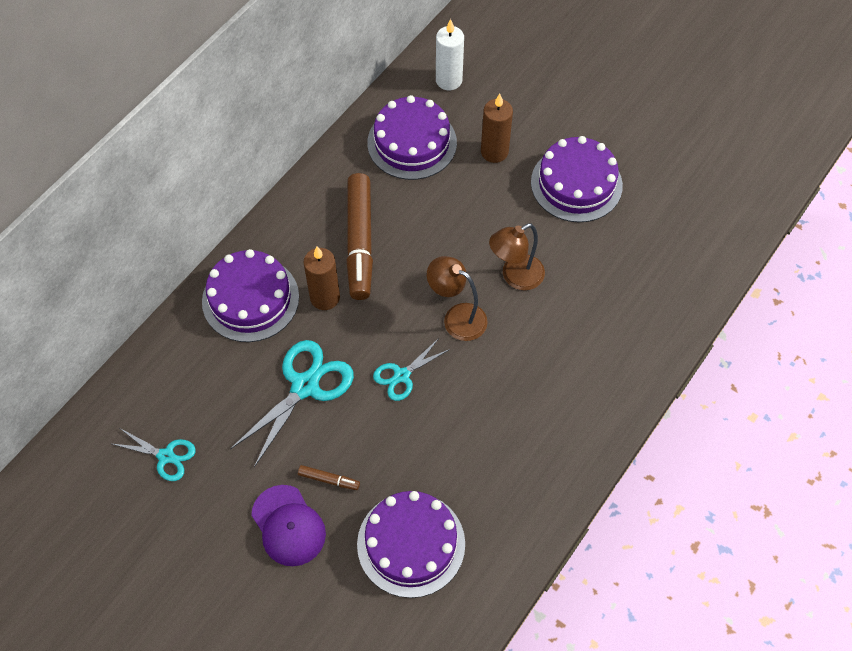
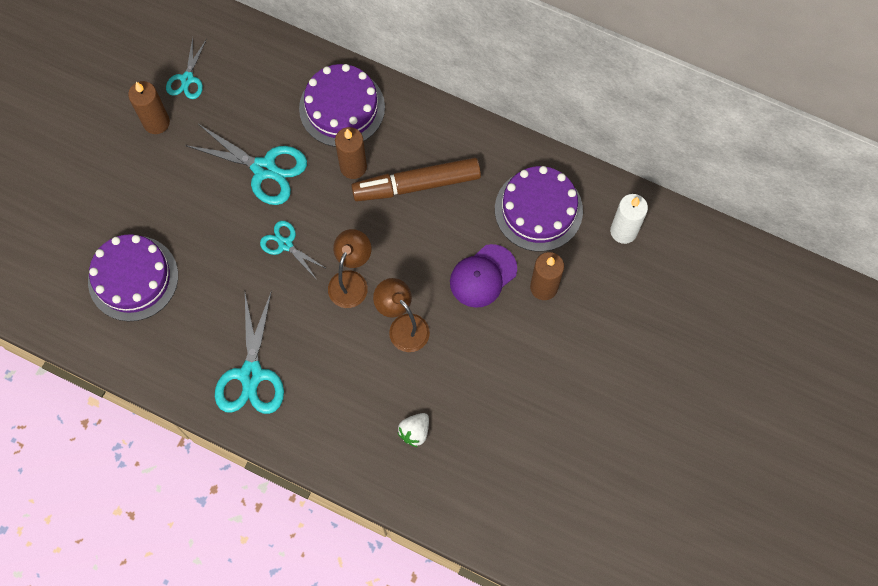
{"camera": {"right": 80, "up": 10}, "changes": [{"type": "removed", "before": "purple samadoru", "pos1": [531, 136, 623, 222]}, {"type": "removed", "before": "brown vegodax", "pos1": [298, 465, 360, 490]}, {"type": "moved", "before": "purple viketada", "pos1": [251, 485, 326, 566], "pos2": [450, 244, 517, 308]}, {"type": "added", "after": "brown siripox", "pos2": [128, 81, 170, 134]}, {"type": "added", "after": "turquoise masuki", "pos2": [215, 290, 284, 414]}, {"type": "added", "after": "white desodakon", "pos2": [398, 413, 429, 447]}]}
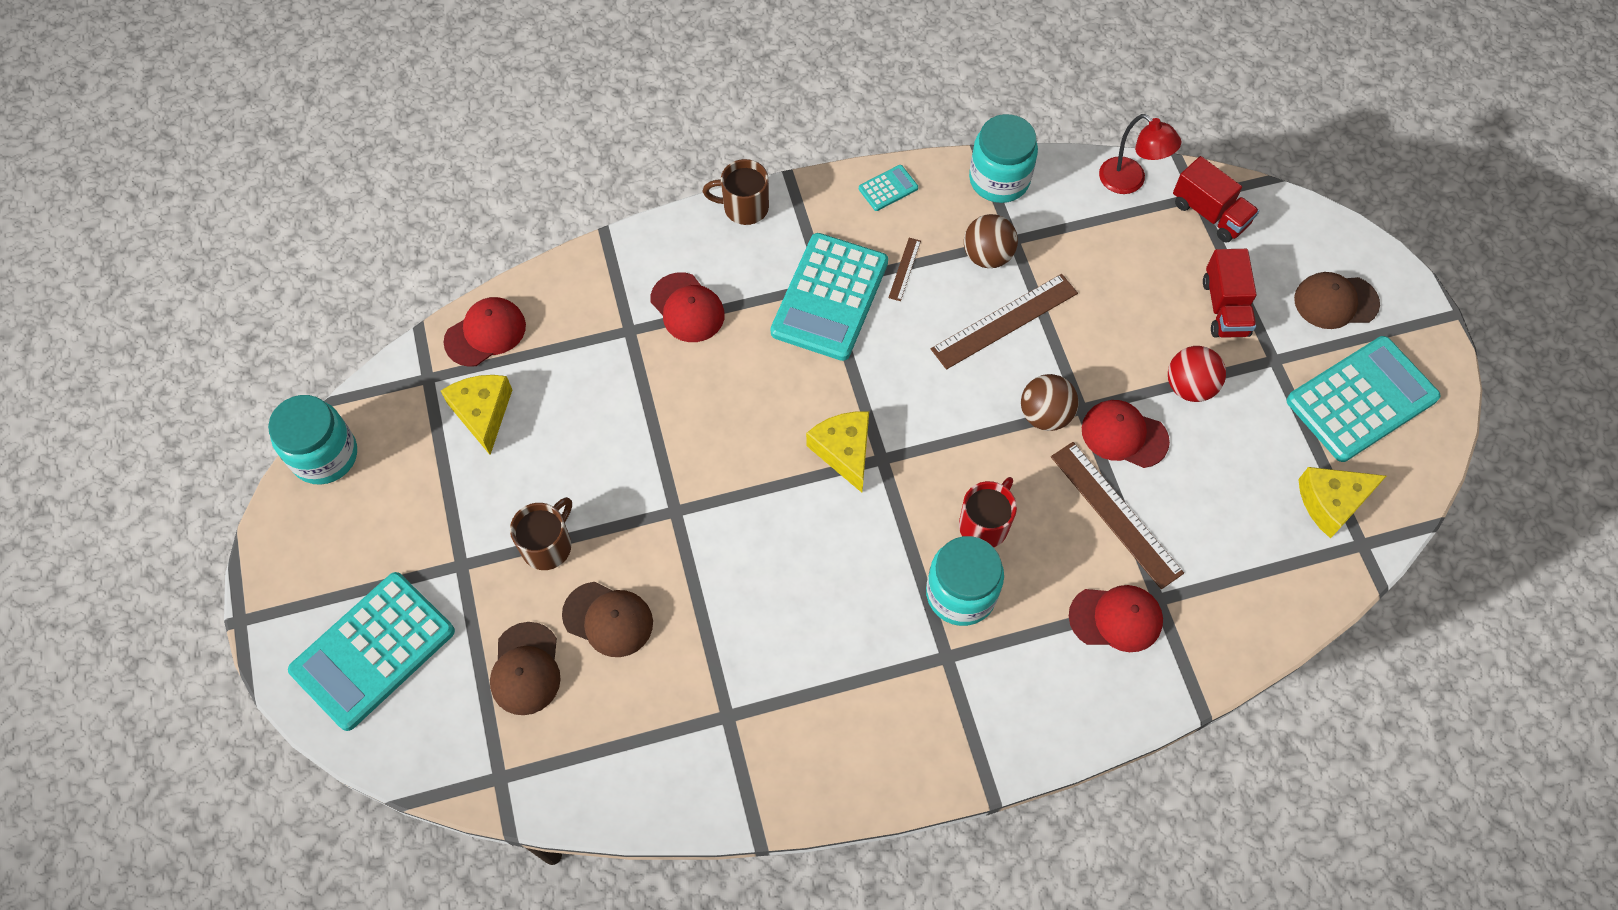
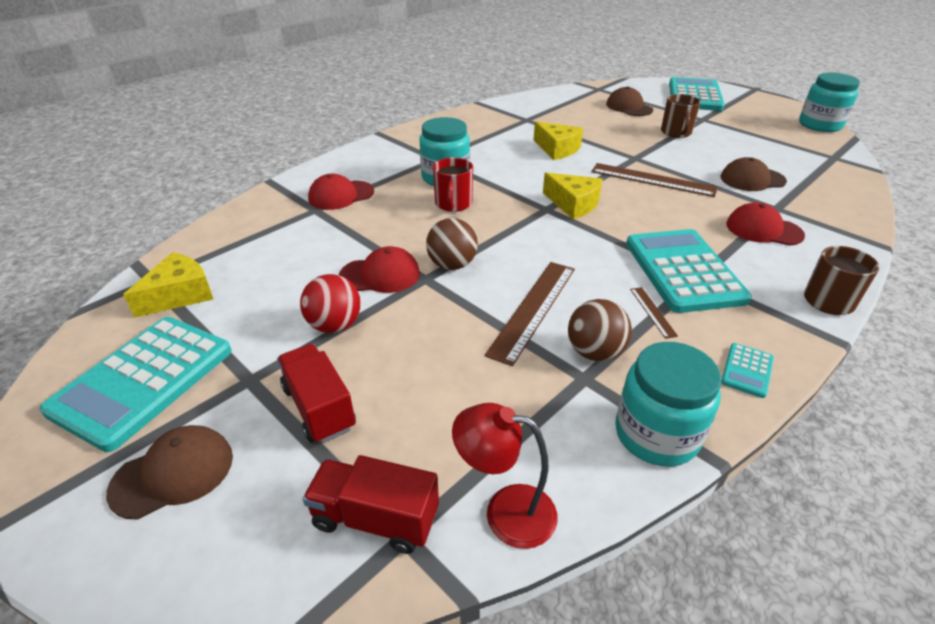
{"camera": {"right": 150, "up": -25}, "changes": [{"type": "removed", "before": "red viketada", "pos1": [444, 297, 526, 367]}, {"type": "moved", "before": "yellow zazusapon", "pos1": [441, 375, 512, 455], "pos2": [534, 121, 583, 160]}, {"type": "moved", "before": "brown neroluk", "pos1": [1051, 442, 1184, 589], "pos2": [591, 163, 718, 197]}, {"type": "moved", "before": "brown viketada", "pos1": [562, 582, 653, 657], "pos2": [721, 157, 787, 191]}]}
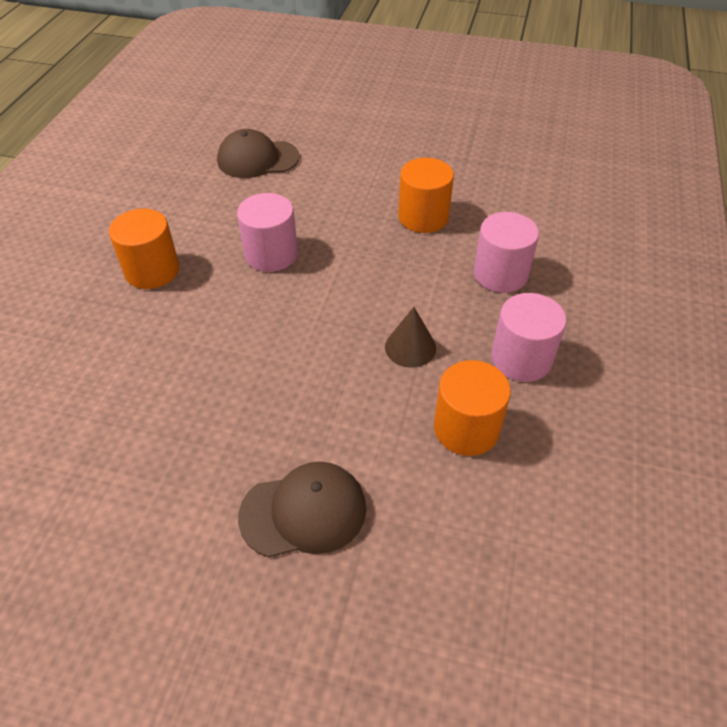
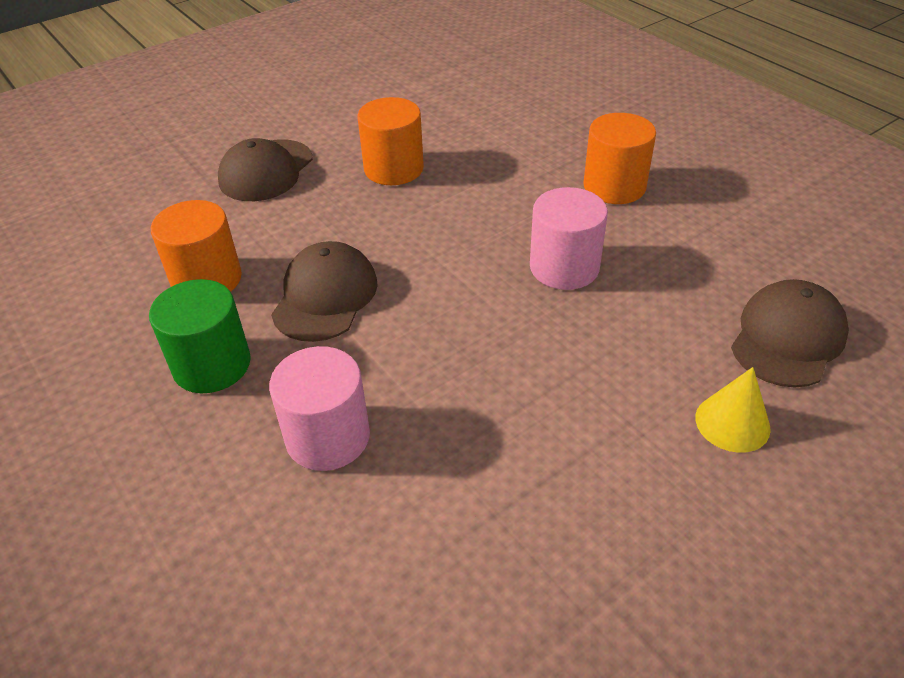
{"camera": {"right": 130, "up": -5}, "changes": [{"type": "moved", "before": "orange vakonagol", "pos1": [398, 158, 454, 233], "pos2": [357, 97, 424, 185]}, {"type": "recoloured", "before": "pink vakonagol", "after": "green vakonagol", "pos1": [491, 293, 566, 382], "pos2": [149, 279, 251, 393]}, {"type": "replaced", "before": "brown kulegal", "after": "brown viketada", "pos1": [385, 307, 436, 368], "pos2": [271, 241, 378, 342]}, {"type": "added", "after": "yellow kulegal", "pos2": [695, 367, 771, 453]}]}
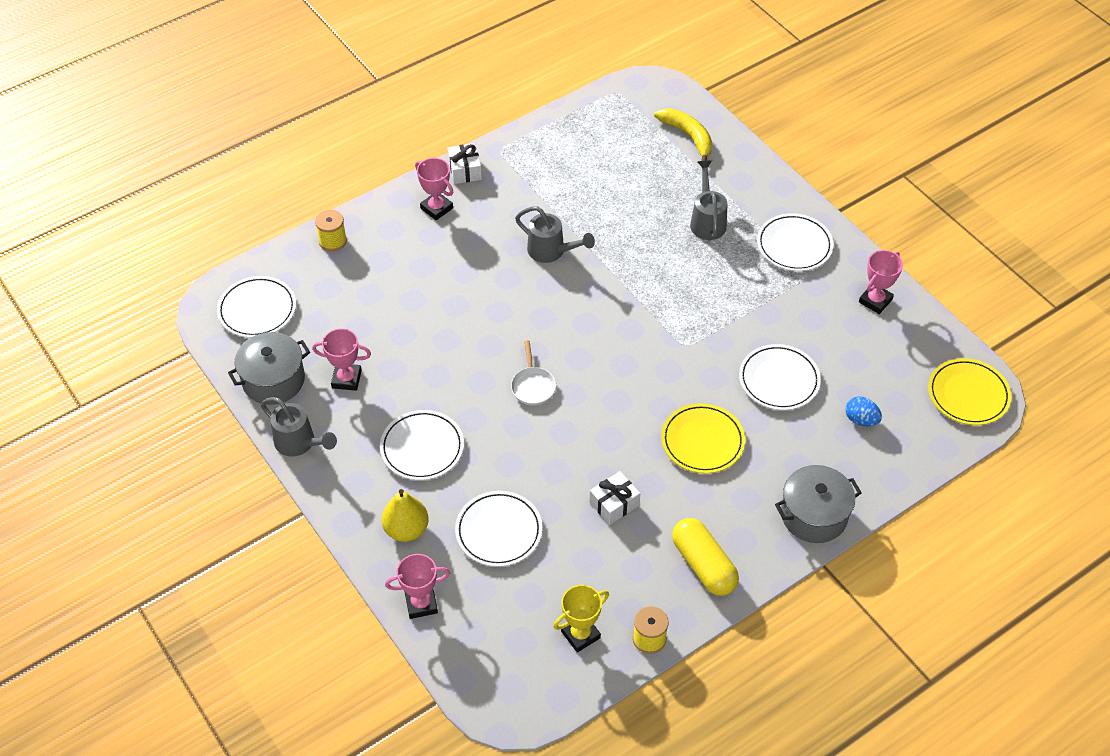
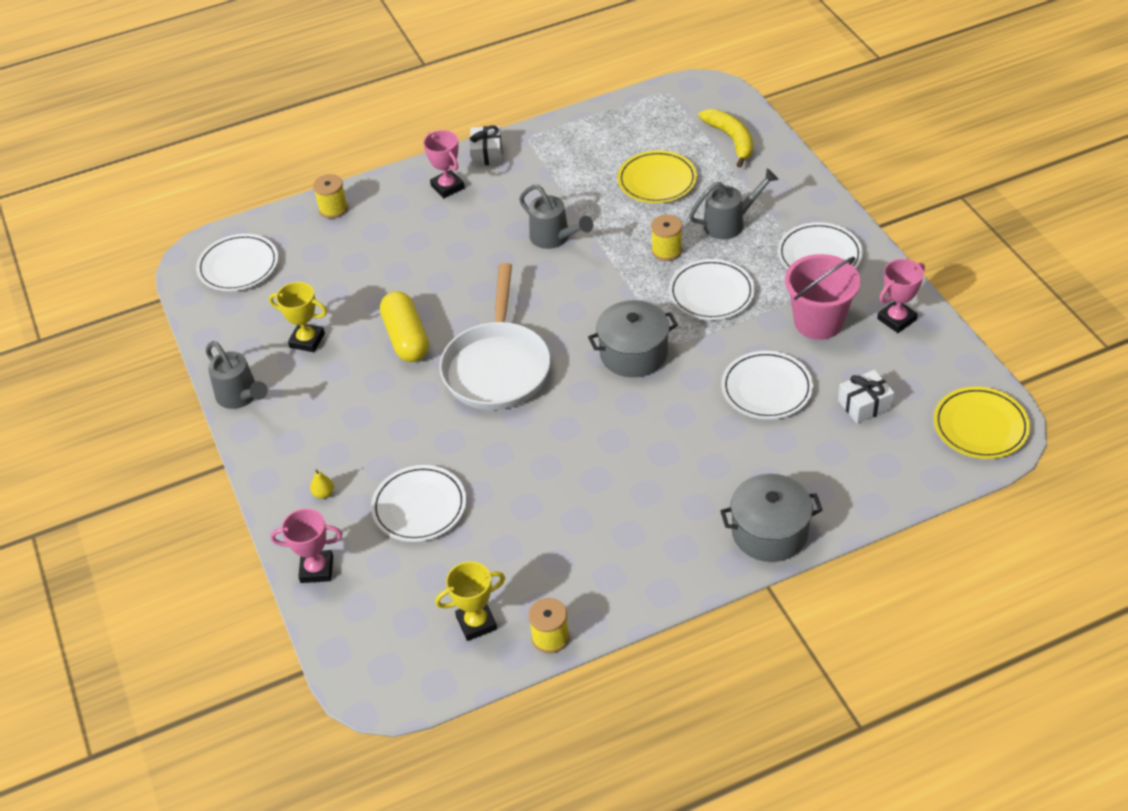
{"camera": {"right": 15, "up": -5}, "changes": [{"type": "turned", "before": "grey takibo", "pos1": [690, 160, 727, 240], "pos2": [689, 168, 779, 239], "turn": 60}, {"type": "recoloured", "before": "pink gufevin", "after": "yellow gufevin", "pos1": [312, 328, 371, 391], "pos2": [269, 282, 327, 352]}, {"type": "moved", "before": "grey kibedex", "pos1": [228, 332, 310, 405], "pos2": [588, 300, 678, 377]}, {"type": "resized", "before": "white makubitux", "pos1": [511, 340, 556, 406], "pos2": [440, 263, 551, 410], "scale": 2.25}, {"type": "removed", "before": "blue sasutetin", "pos1": [845, 396, 882, 426]}, {"type": "moved", "before": "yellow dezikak", "pos1": [661, 403, 745, 474], "pos2": [617, 150, 697, 203]}, {"type": "moved", "before": "white dezikak", "pos1": [380, 410, 464, 480], "pos2": [669, 259, 755, 320]}, {"type": "moved", "before": "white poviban", "pos1": [589, 471, 640, 525], "pos2": [838, 370, 894, 424]}, {"type": "resized", "before": "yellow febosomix", "pos1": [382, 489, 429, 542], "pos2": [310, 469, 334, 499], "scale": 0.47}, {"type": "moved", "before": "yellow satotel", "pos1": [672, 518, 739, 596], "pos2": [380, 291, 429, 362]}, {"type": "added", "after": "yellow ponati", "pos2": [651, 215, 682, 261]}, {"type": "added", "after": "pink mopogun", "pos2": [785, 254, 860, 340]}]}
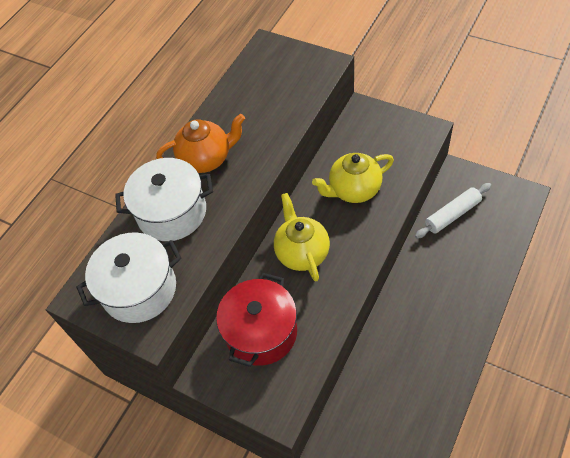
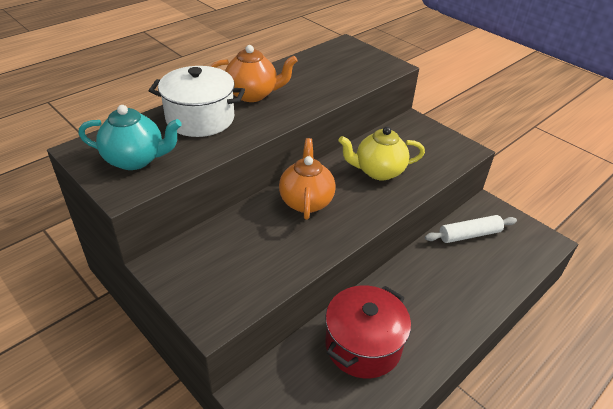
{"camera": {"right": 10, "up": -15}, "changes": [{"type": "recoloured", "before": "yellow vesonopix", "after": "orange vesonopix", "pos1": [274, 193, 330, 281], "pos2": [279, 138, 336, 220]}, {"type": "replaced", "before": "white kibedex", "after": "turquoise vesonopix", "pos1": [76, 232, 181, 323], "pos2": [79, 105, 182, 170]}, {"type": "moved", "before": "red kibedex", "pos1": [216, 273, 297, 367], "pos2": [325, 286, 411, 378]}]}
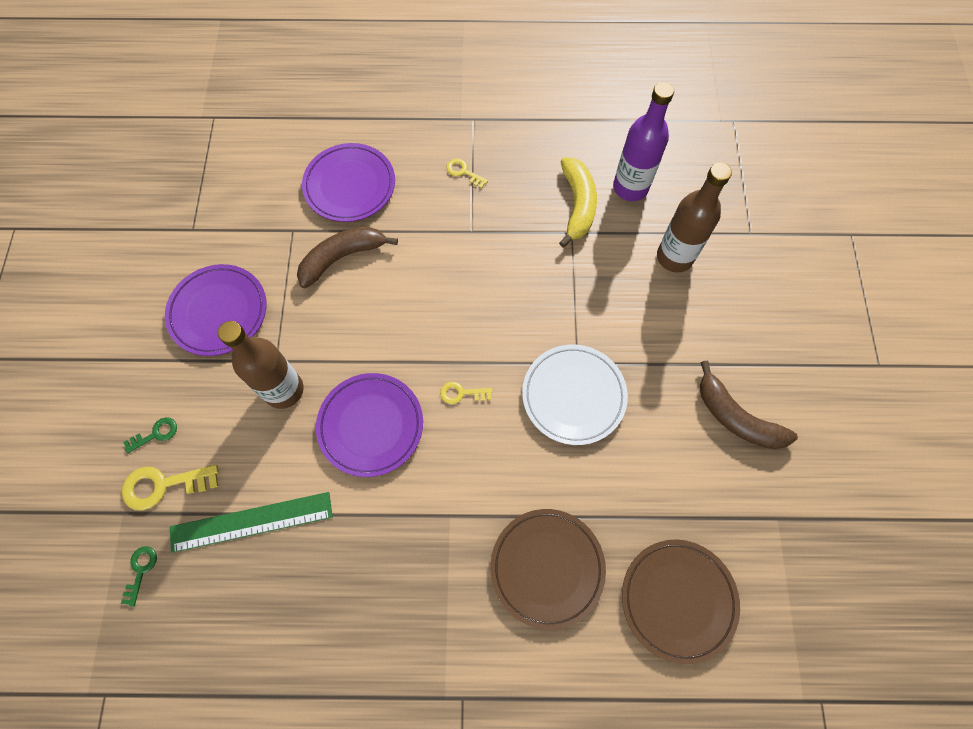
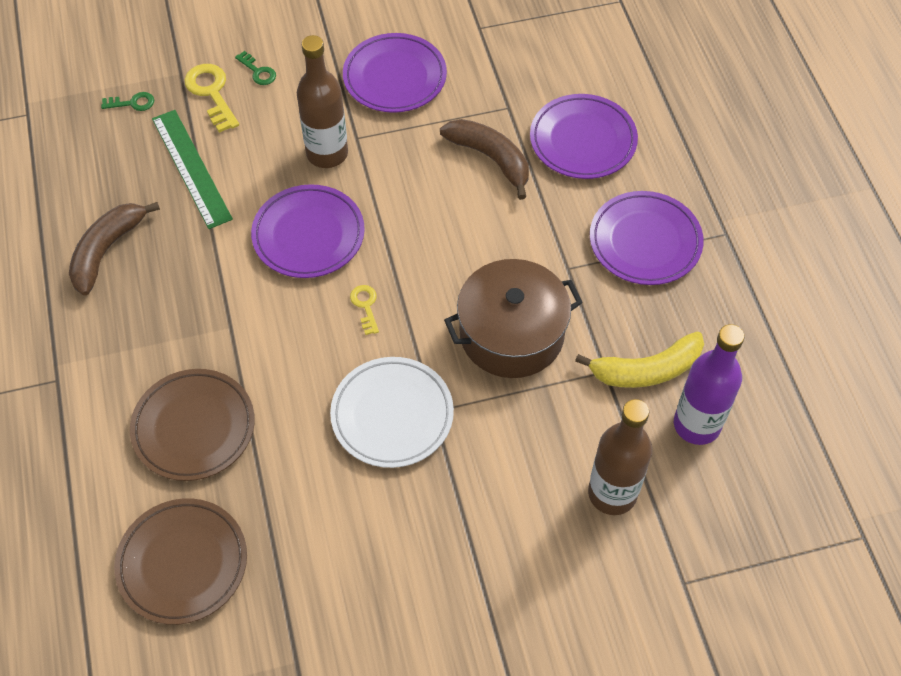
{"camera": {"right": 75, "up": -10}, "changes": [{"type": "replaced", "before": "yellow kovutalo", "after": "purple dezikak", "pos1": [446, 158, 488, 188], "pos2": [590, 191, 704, 285]}, {"type": "moved", "before": "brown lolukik", "pos1": [700, 361, 798, 449], "pos2": [69, 202, 160, 295]}, {"type": "added", "after": "brown kibedex", "pos2": [444, 259, 583, 378]}]}
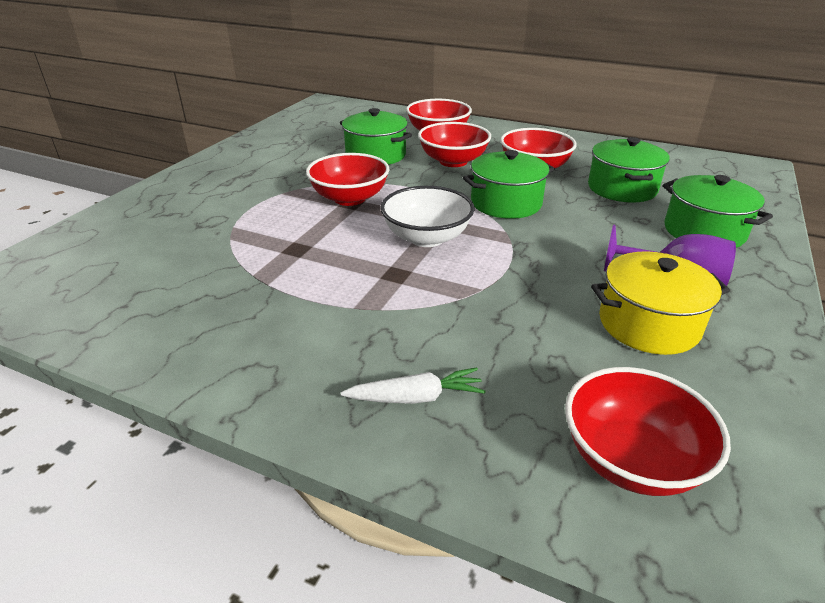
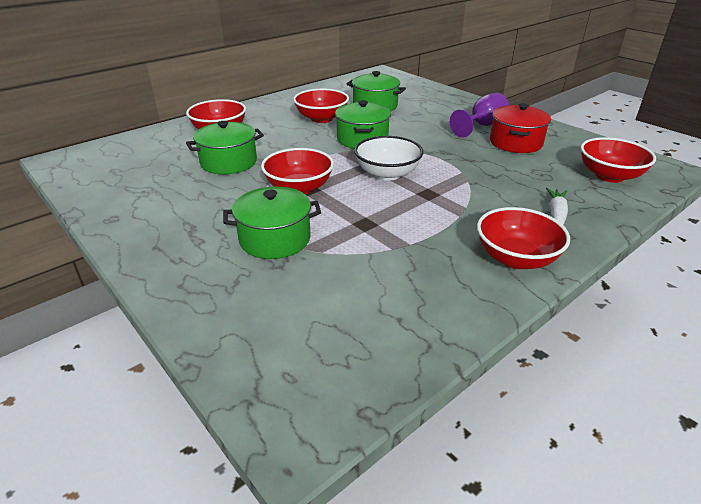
{"camera": {"right": -65, "up": 0}, "changes": [{"type": "moved", "before": "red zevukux", "pos1": [418, 122, 491, 167], "pos2": [477, 207, 570, 269]}, {"type": "moved", "before": "green kibedex", "pos1": [663, 175, 773, 248], "pos2": [223, 187, 321, 259]}, {"type": "recoloured", "before": "yellow kibedex", "after": "red kibedex", "pos1": [591, 251, 730, 355], "pos2": [490, 103, 551, 153]}]}
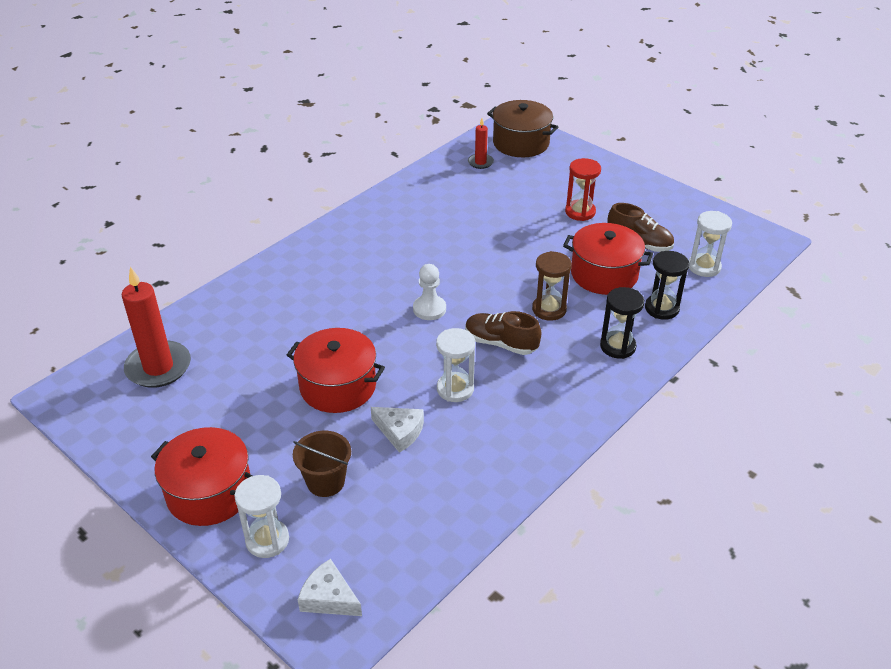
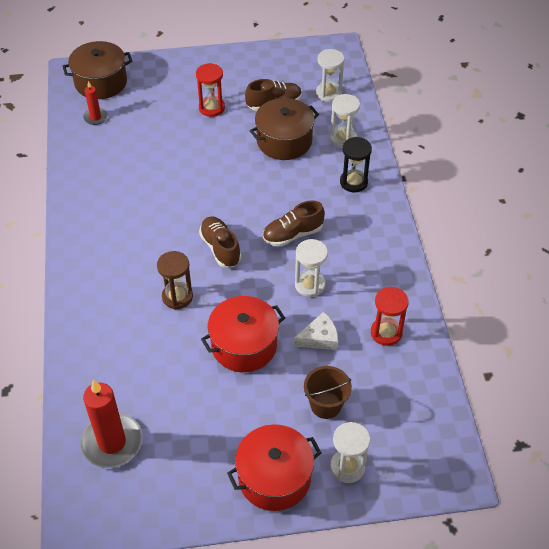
{"camera": {"right": -50, "up": 10}, "changes": [{"type": "recoloured", "before": "red kibedex", "after": "brown kibedex", "pos1": [563, 223, 653, 295], "pos2": [250, 98, 319, 160]}, {"type": "moved", "before": "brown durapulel", "pos1": [532, 251, 572, 321], "pos2": [157, 251, 193, 309]}, {"type": "recoloured", "before": "black durapulel", "after": "white durapulel", "pos1": [645, 251, 689, 320], "pos2": [330, 94, 360, 148]}, {"type": "replaced", "before": "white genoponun", "after": "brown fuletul", "pos1": [413, 264, 446, 320], "pos2": [199, 216, 241, 268]}, {"type": "removed", "before": "white zazusapon", "pos1": [298, 559, 362, 616]}, {"type": "added", "after": "red durapulel", "pos2": [371, 287, 409, 346]}]}
